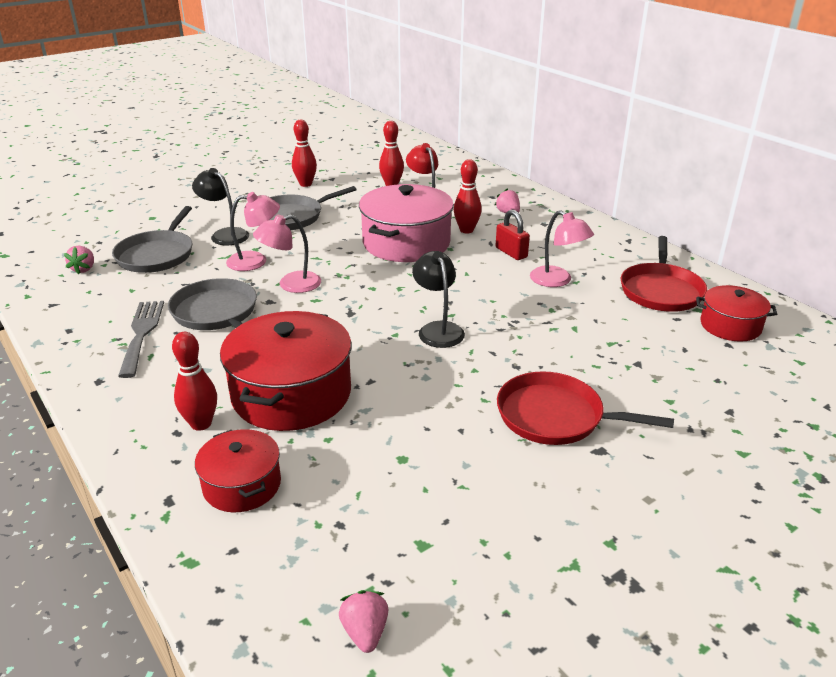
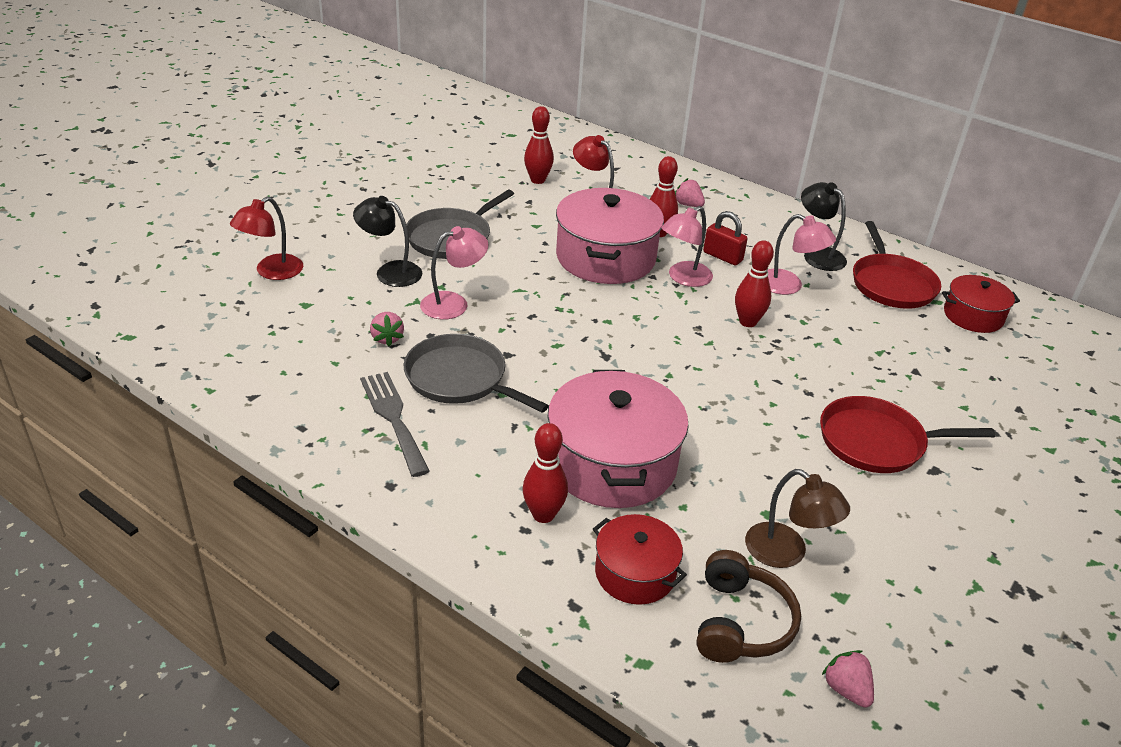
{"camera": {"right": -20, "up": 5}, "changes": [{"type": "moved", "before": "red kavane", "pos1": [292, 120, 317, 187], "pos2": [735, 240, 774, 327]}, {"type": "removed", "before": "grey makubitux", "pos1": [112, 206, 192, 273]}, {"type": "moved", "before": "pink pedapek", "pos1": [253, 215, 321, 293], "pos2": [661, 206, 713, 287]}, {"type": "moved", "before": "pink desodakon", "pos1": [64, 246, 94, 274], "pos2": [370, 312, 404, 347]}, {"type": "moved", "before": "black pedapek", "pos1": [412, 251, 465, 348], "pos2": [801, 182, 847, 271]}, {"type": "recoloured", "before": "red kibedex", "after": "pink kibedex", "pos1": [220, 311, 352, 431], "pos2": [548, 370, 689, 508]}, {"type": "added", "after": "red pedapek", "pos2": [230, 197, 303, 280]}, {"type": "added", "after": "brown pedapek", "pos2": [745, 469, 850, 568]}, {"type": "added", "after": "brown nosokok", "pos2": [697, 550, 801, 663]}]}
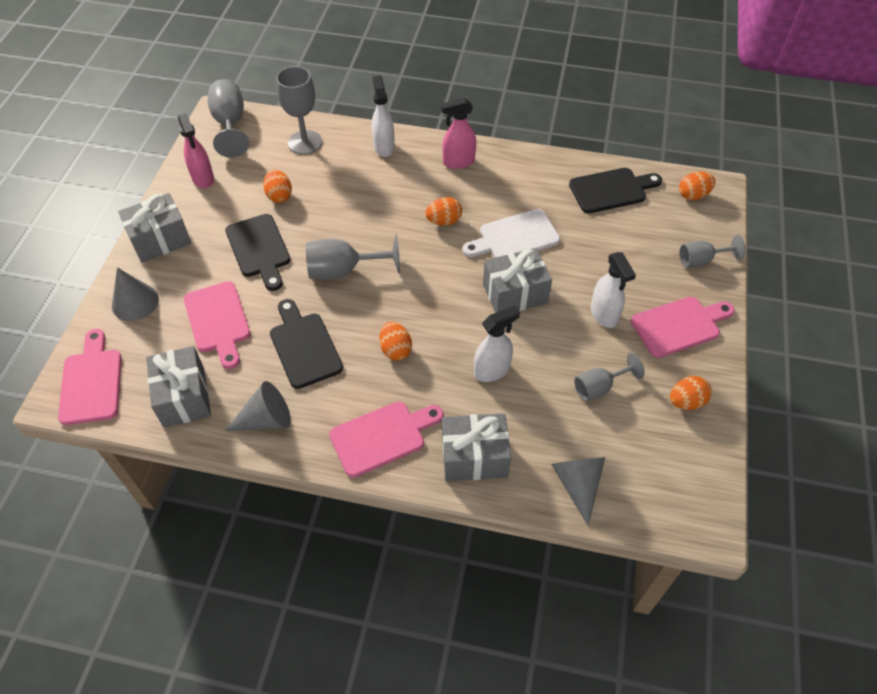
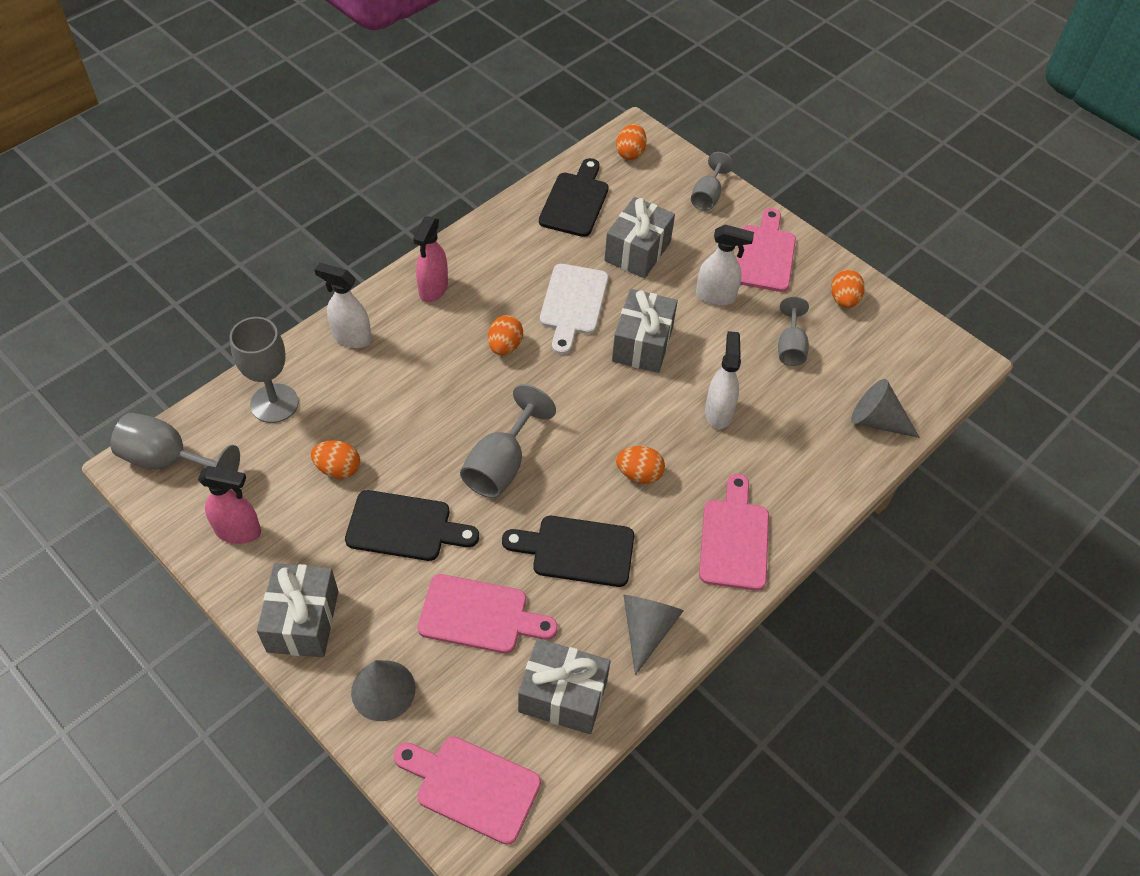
{"camera": {"right": -60, "up": 0}, "changes": [{"type": "moved", "before": "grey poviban", "pos1": [442, 413, 511, 481], "pos2": [604, 197, 675, 278]}]}
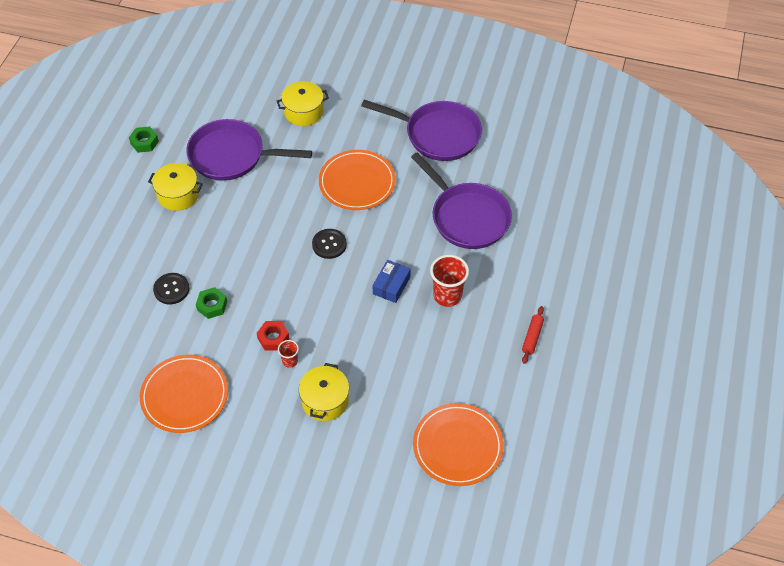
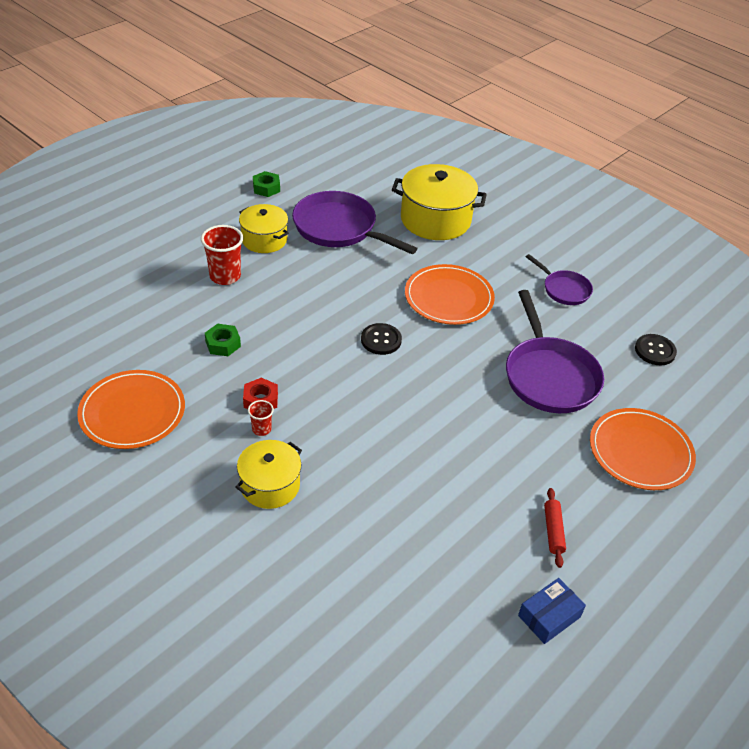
{"camera": {"right": 25, "up": -10}, "changes": [{"type": "resized", "before": "yellow kibedex", "pos1": [277, 81, 329, 126], "pos2": [392, 164, 487, 240], "scale": 1.62}, {"type": "resized", "before": "purple makubitux", "pos1": [361, 100, 482, 161], "pos2": [526, 254, 593, 305], "scale": 0.55}, {"type": "moved", "before": "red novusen", "pos1": [430, 255, 469, 307], "pos2": [201, 225, 243, 285]}, {"type": "moved", "before": "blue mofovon", "pos1": [373, 260, 411, 303], "pos2": [518, 578, 586, 644]}, {"type": "moved", "before": "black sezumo", "pos1": [153, 273, 189, 304], "pos2": [635, 334, 677, 365]}, {"type": "turned", "before": "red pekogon", "pos1": [522, 306, 544, 364], "pos2": [544, 488, 566, 568], "turn": -45}, {"type": "moved", "before": "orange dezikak", "pos1": [413, 403, 504, 486], "pos2": [590, 408, 696, 490]}]}
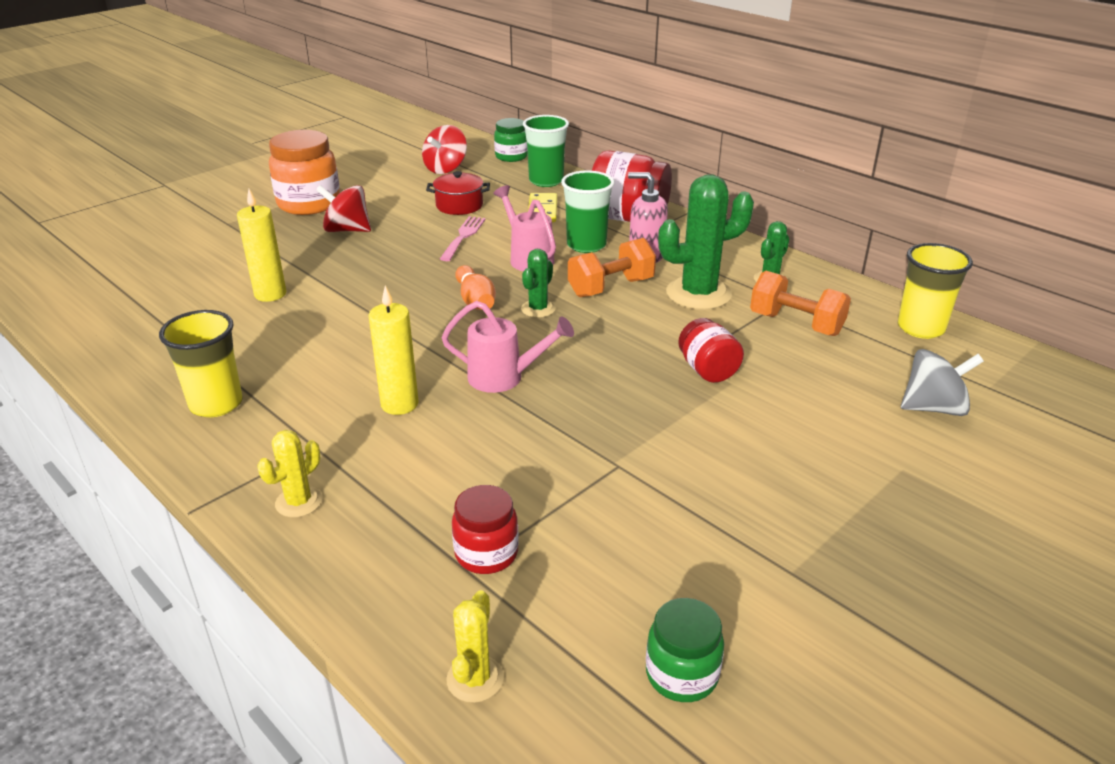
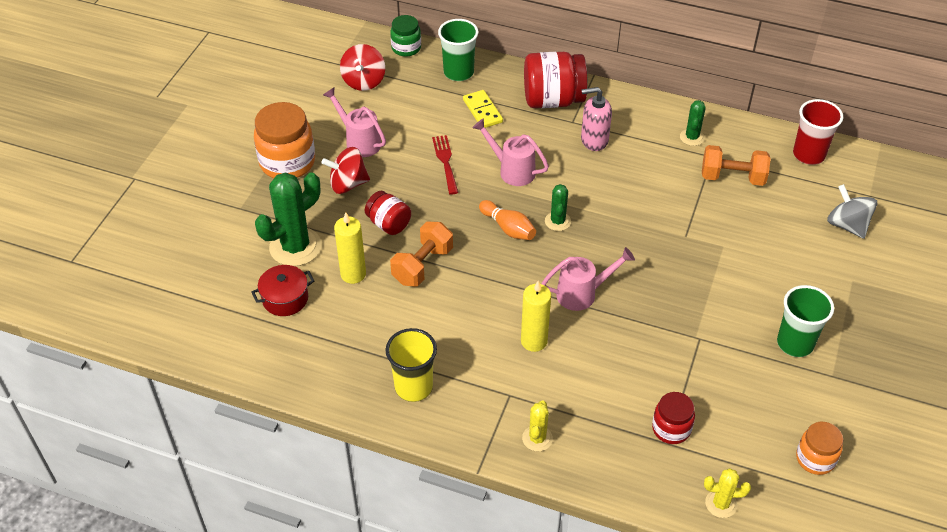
{"camera": {"right": -25, "up": 15}, "changes": [{"type": "moved", "before": "green novusen", "pos1": [561, 170, 615, 253], "pos2": [777, 285, 834, 357]}, {"type": "moved", "before": "red kibedex", "pos1": [426, 171, 490, 215], "pos2": [251, 265, 314, 316]}, {"type": "moved", "before": "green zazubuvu", "pos1": [658, 174, 754, 310], "pos2": [255, 172, 322, 266]}, {"type": "recoloured", "before": "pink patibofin", "after": "red patibofin", "pos1": [440, 216, 486, 261], "pos2": [432, 135, 458, 195]}, {"type": "moved", "before": "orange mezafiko", "pos1": [568, 238, 656, 297], "pos2": [390, 222, 453, 286]}, {"type": "recoloured", "before": "yellow novusen", "after": "red novusen", "pos1": [898, 243, 973, 339], "pos2": [793, 99, 843, 165]}, {"type": "moved", "before": "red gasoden", "pos1": [678, 318, 744, 383], "pos2": [365, 191, 411, 235]}, {"type": "turned", "before": "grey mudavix", "pos1": [901, 349, 984, 416], "pos2": [827, 184, 877, 239], "turn": -90}, {"type": "turned", "before": "yellow zazubuvu", "pos1": [446, 590, 504, 703], "pos2": [704, 468, 751, 518], "turn": -75}, {"type": "recoloured", "before": "green gasoden", "after": "orange gasoden", "pos1": [646, 598, 724, 702], "pos2": [796, 422, 843, 475]}, {"type": "added", "after": "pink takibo", "pos2": [323, 88, 386, 157]}]}
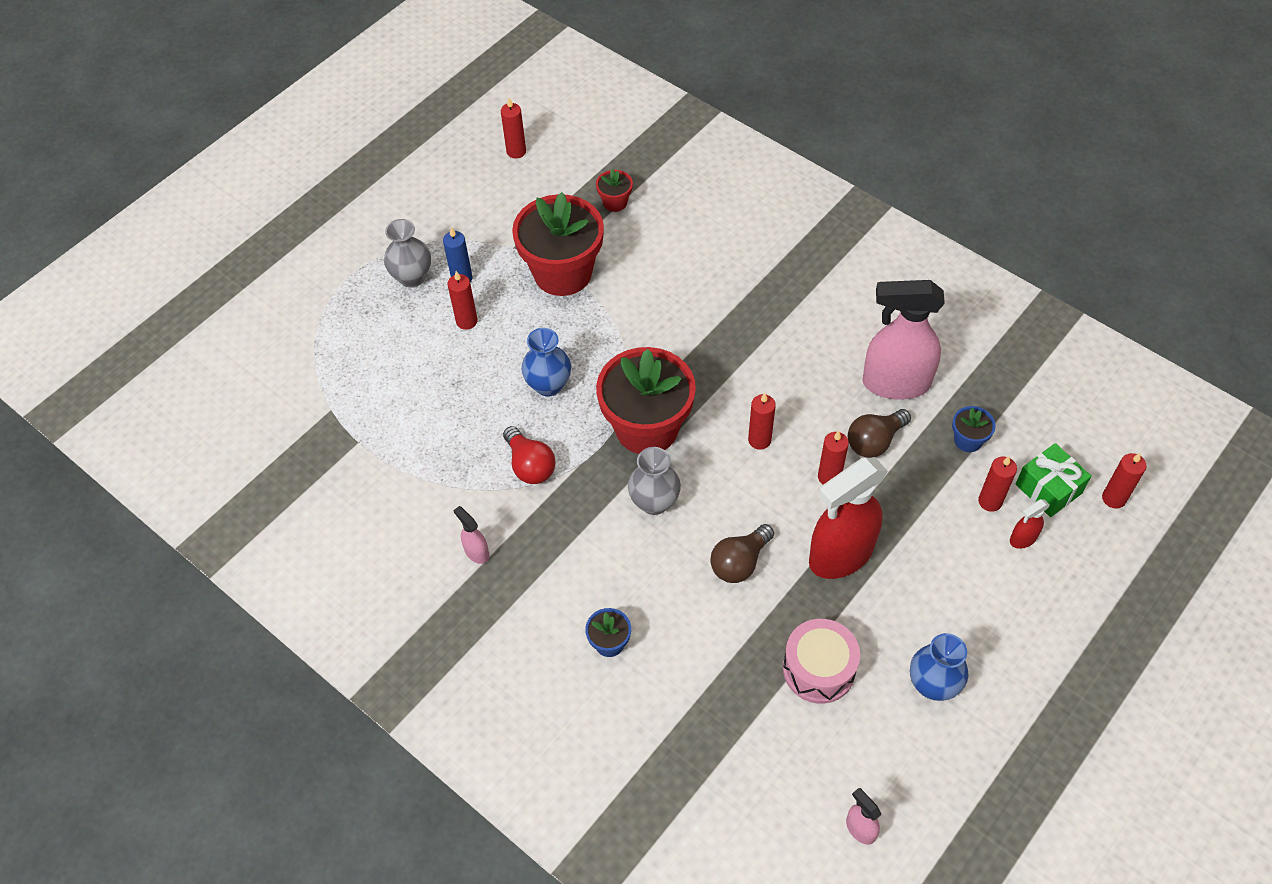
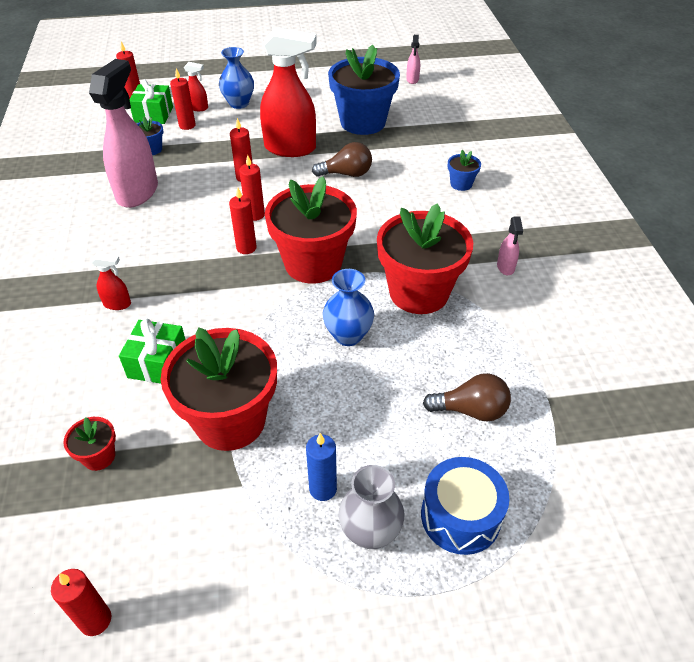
{"camera": {"right": -140, "up": -10}, "changes": [{"type": "moved", "before": "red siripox", "pos1": [448, 271, 478, 330], "pos2": [229, 188, 257, 254]}, {"type": "turned", "before": "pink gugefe", "pos1": [862, 280, 945, 400], "pos2": [89, 59, 158, 208], "turn": -120}, {"type": "moved", "before": "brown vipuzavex", "pos1": [848, 409, 911, 458], "pos2": [423, 373, 511, 421]}, {"type": "replaced", "before": "red vipuzavex", "after": "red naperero", "pos1": [503, 426, 556, 484], "pos2": [377, 203, 473, 314]}, {"type": "removed", "before": "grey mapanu", "pos1": [628, 447, 681, 515]}, {"type": "replaced", "before": "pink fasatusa", "after": "blue naperero", "pos1": [783, 619, 860, 704], "pos2": [328, 45, 400, 135]}, {"type": "moved", "before": "blue mapanu", "pos1": [910, 633, 969, 701], "pos2": [219, 47, 254, 109]}, {"type": "added", "after": "red gugefe", "pos2": [91, 253, 131, 310]}, {"type": "added", "after": "green poviban", "pos2": [119, 318, 186, 384]}, {"type": "added", "after": "blue fasatusa", "pos2": [421, 457, 509, 555]}]}
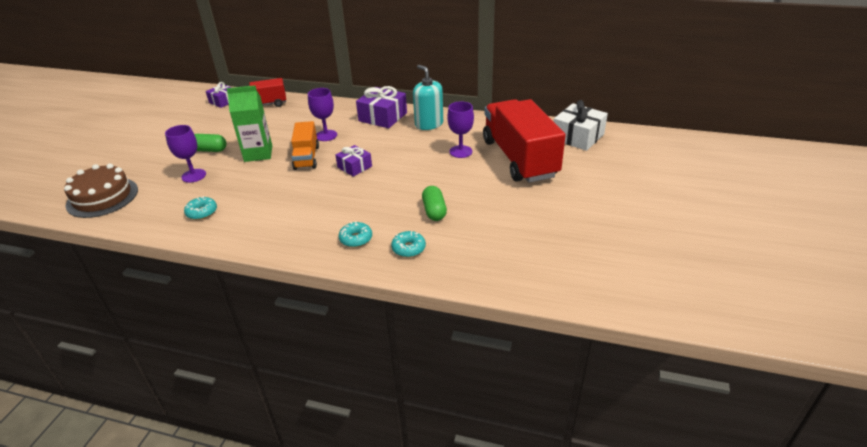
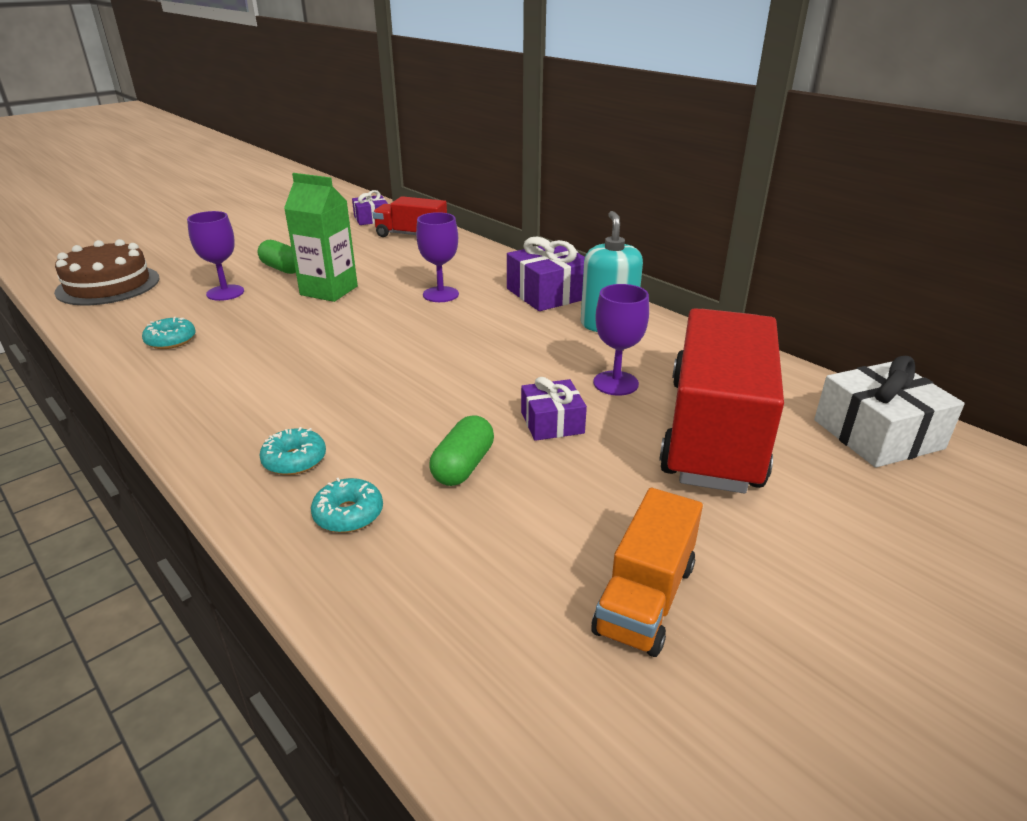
{"camera": {"right": 30, "up": -5}, "changes": [{"type": "moved", "before": "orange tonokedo", "pos1": [291, 121, 319, 170], "pos2": [591, 488, 703, 657]}, {"type": "moved", "before": "purple poviban", "pos1": [336, 145, 372, 177], "pos2": [521, 377, 587, 441]}]}
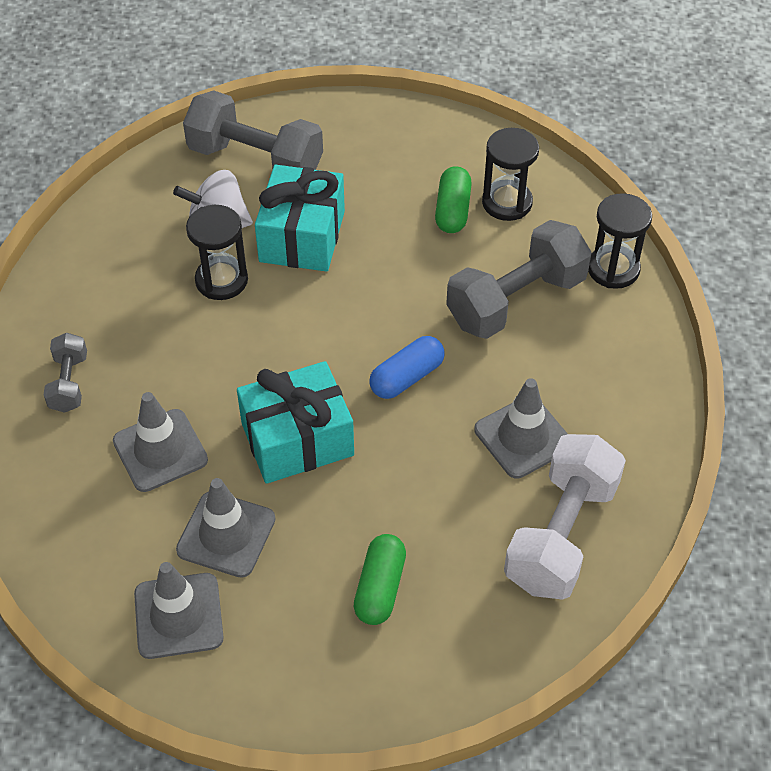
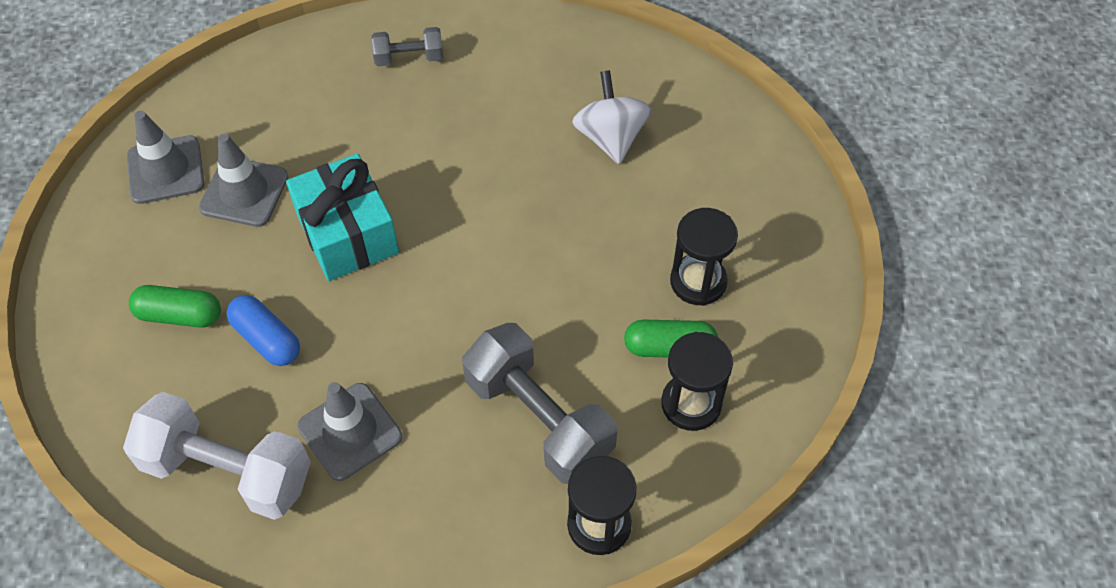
{"camera": {"right": 85, "up": 5}, "changes": [{"type": "removed", "before": "grey mezafiko", "pos1": [183, 90, 323, 170]}, {"type": "removed", "before": "turquoise poviban", "pos1": [255, 165, 345, 272]}, {"type": "moved", "before": "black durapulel", "pos1": [186, 205, 248, 300], "pos2": [670, 208, 738, 306]}, {"type": "moved", "before": "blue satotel", "pos1": [369, 336, 445, 399], "pos2": [226, 295, 300, 366]}, {"type": "removed", "before": "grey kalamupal", "pos1": [113, 392, 208, 492]}]}
